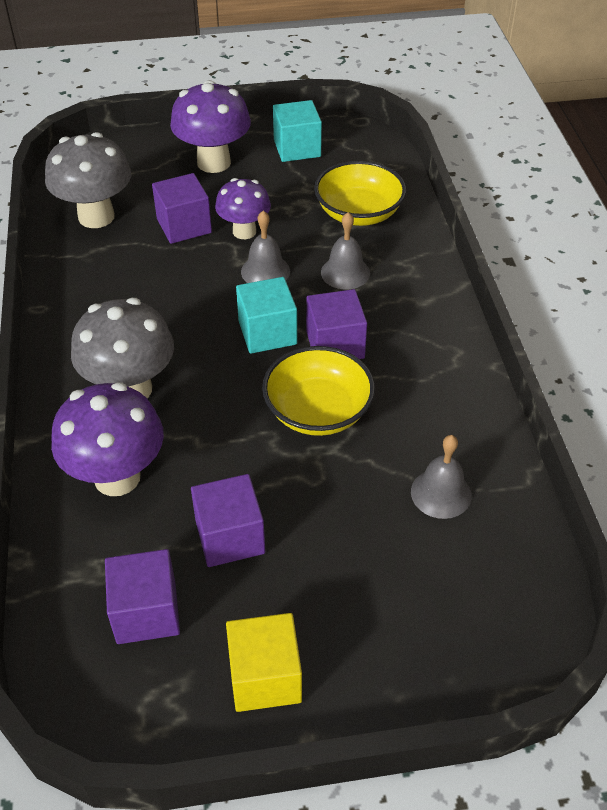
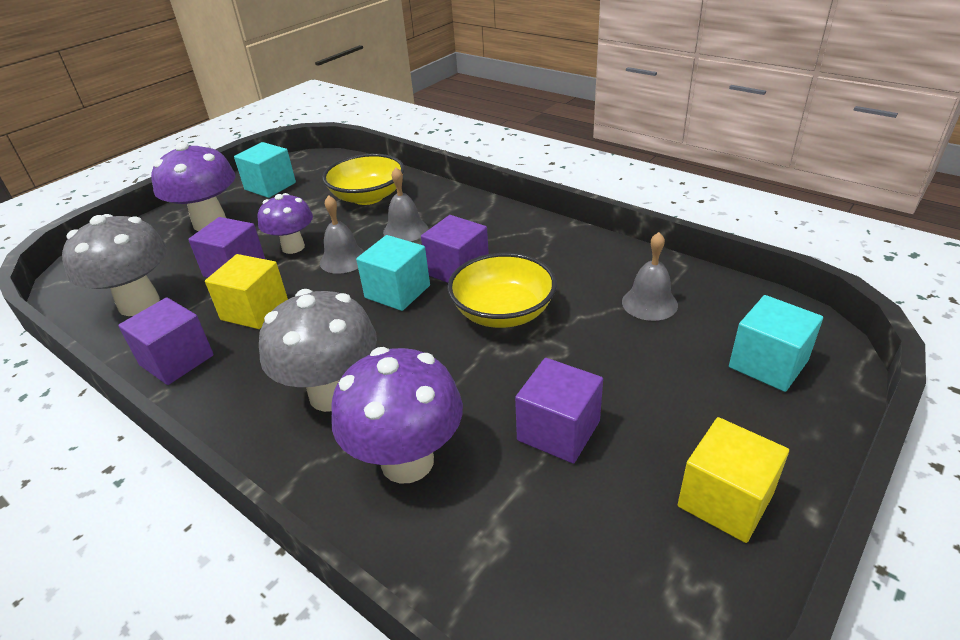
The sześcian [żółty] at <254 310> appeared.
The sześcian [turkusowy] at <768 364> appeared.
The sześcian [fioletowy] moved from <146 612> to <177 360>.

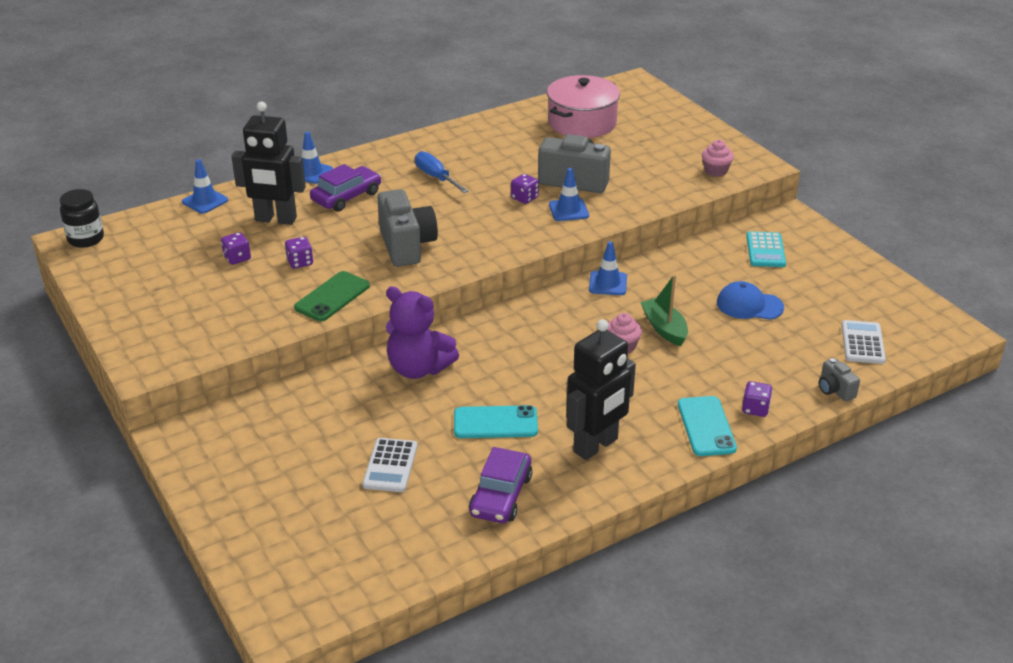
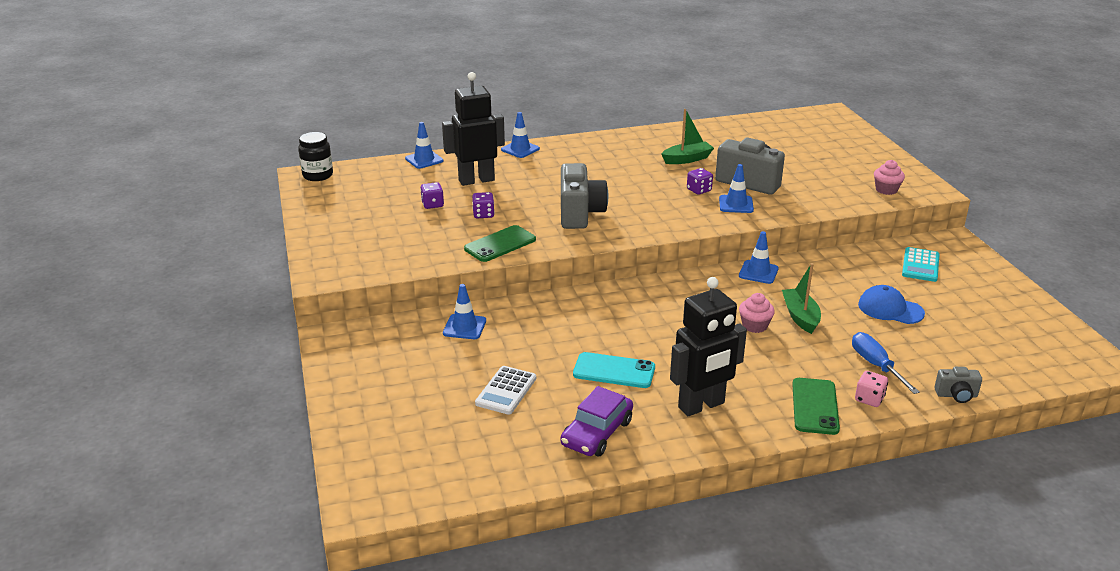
The samochód [fioletowy] at <346 197> disappeared.
The miś [fioletowy] at <418 368> disappeared.
The garnek [różowy] at <582 123> disappeared.
The kalkulator [biały] at <862 343> disappeared.
The pachołek [niebieski] at <464 327> appeared.
The łódka [zielony] at <687 159> appeared.
The śrubokręt [niebieski] moved from <436 177> to <876 365>.
The telefon [turkusowy] at <706 426> became the telefon [zielony] at <815 406>.
The kostka do gry [fioletowy] at <755 409> became the kostka do gry [różowy] at <869 399>.
The robot [czarny] at <275 219> turned 135 degrees clockwise.
The aparat fotograficzny [szary] at <835 390> turned 75 degrees counterclockwise.

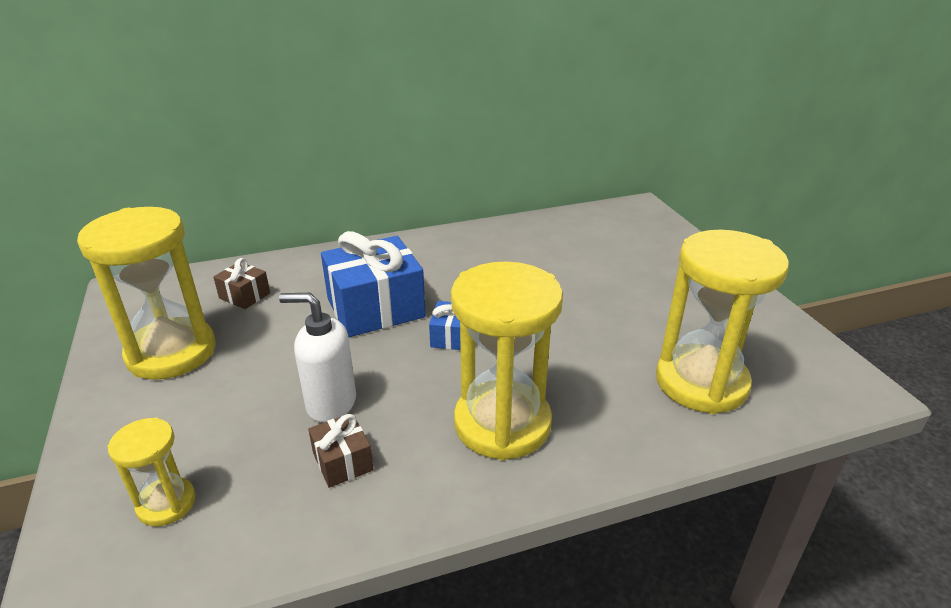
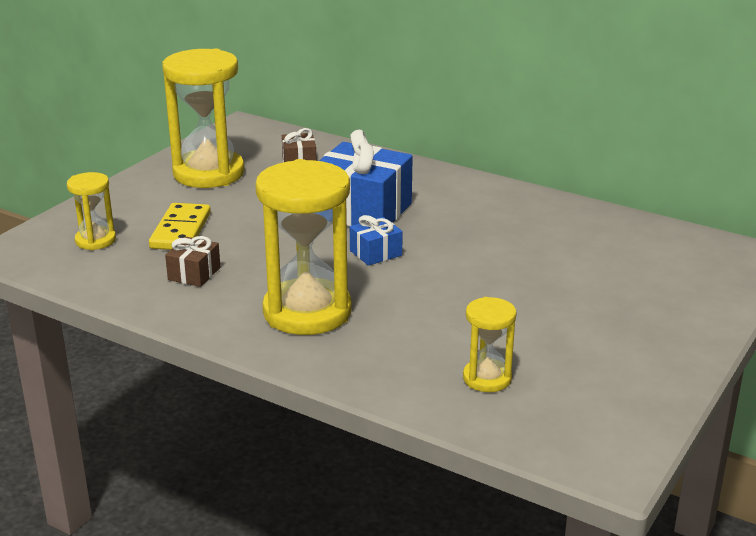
The dozownik mydła [biały] at <331 403> disappeared.
The kostka domina [żółty] at <181 231> appeared.
The klepsydra [żółty] at <701 382> changed to 0.50 times the size.

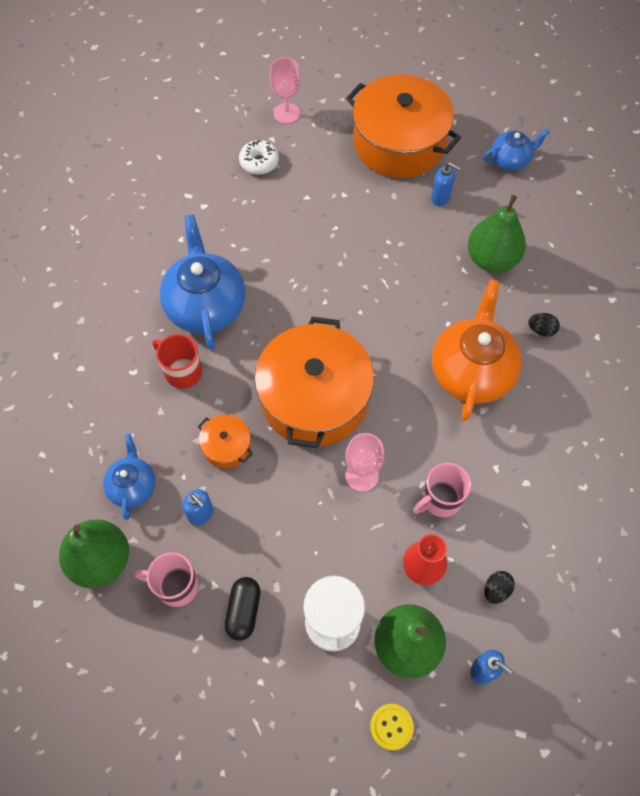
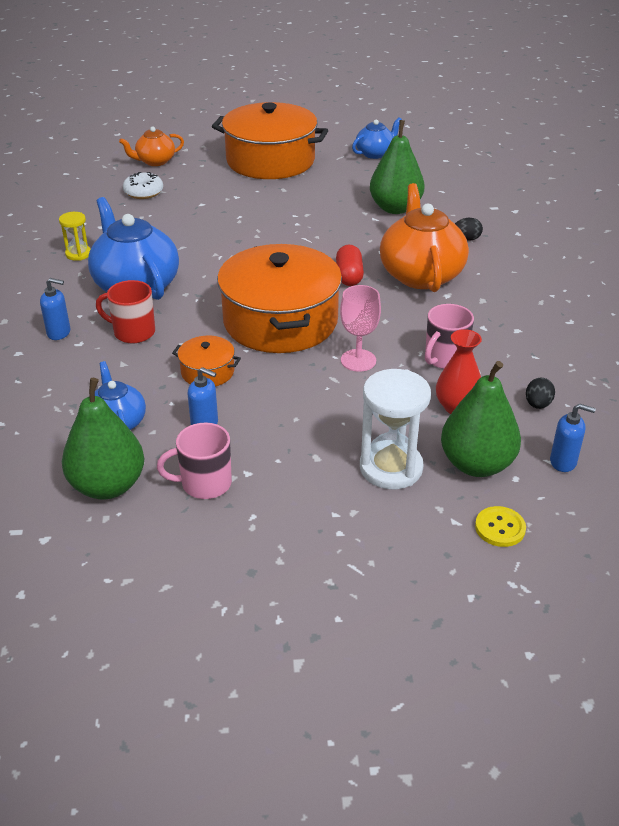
The kapsułka [czarny] at <243 611> disappeared.
The klepsydra [żółty] at <78 254> appeared.
The kapsułka [czerwony] at <349 276> appeared.
The dozownik mydła [niebieski] moved from <440 198> to <59 333>.
The kielich [różowy] at <286 113> was replaced by the imbryk [pomarańczowy] at <155 161>.

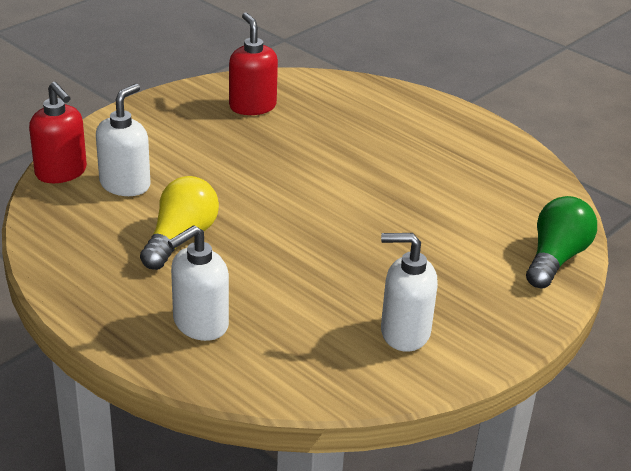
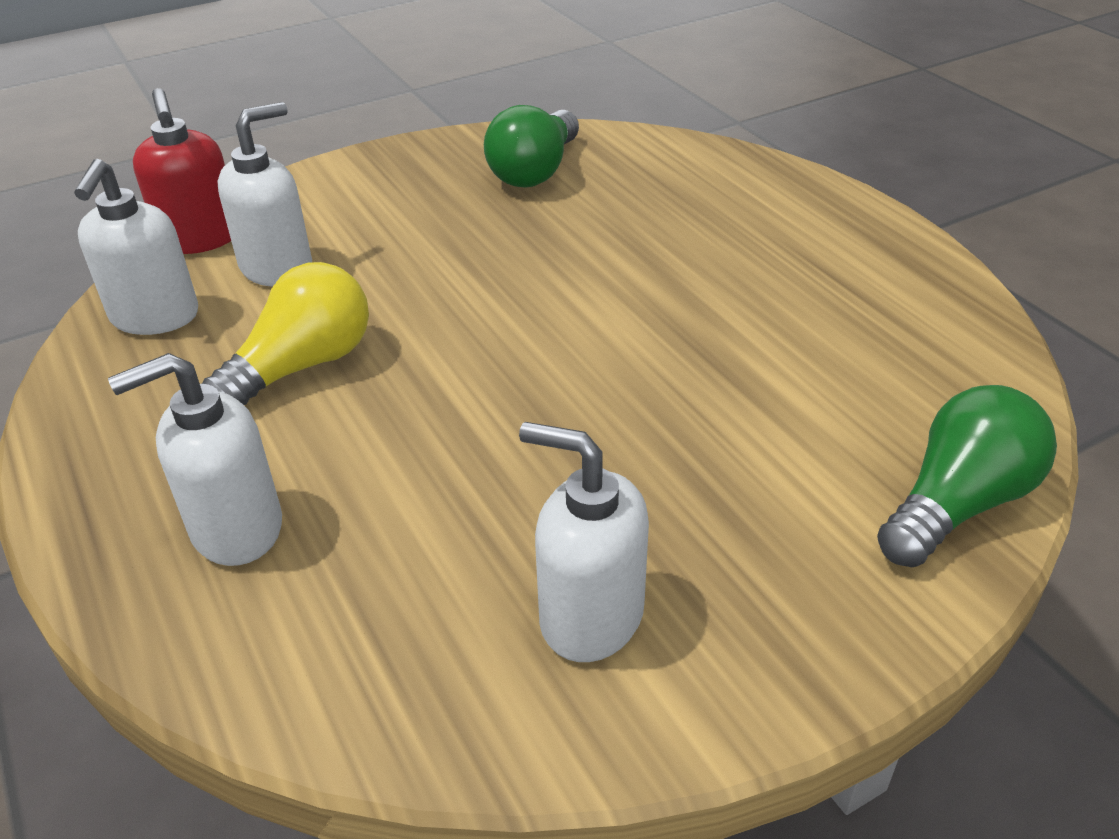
The dozownik mydła [biały] at <154 317> appeared.
The dozownik mydła [czerwony] at <252 106> was replaced by the żarówka [zielony] at <535 171>.

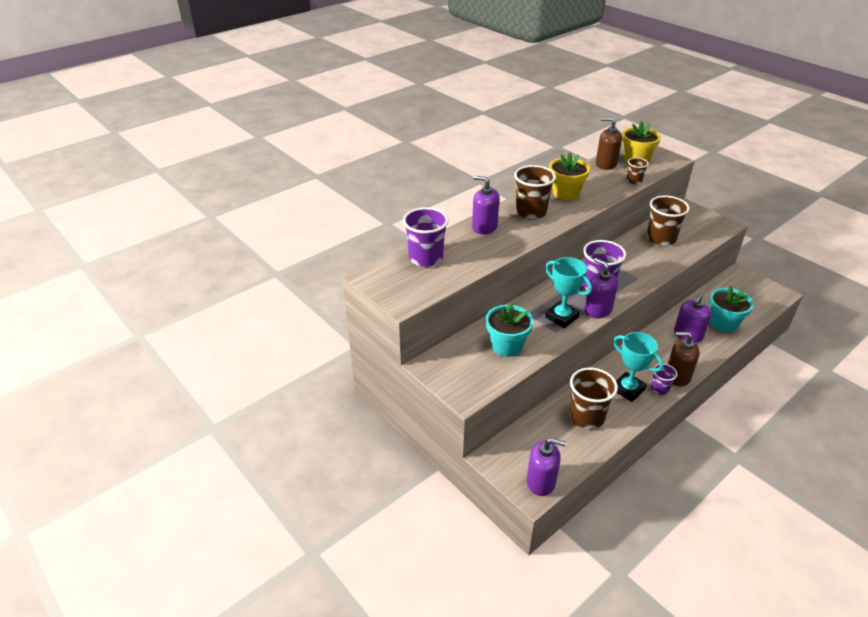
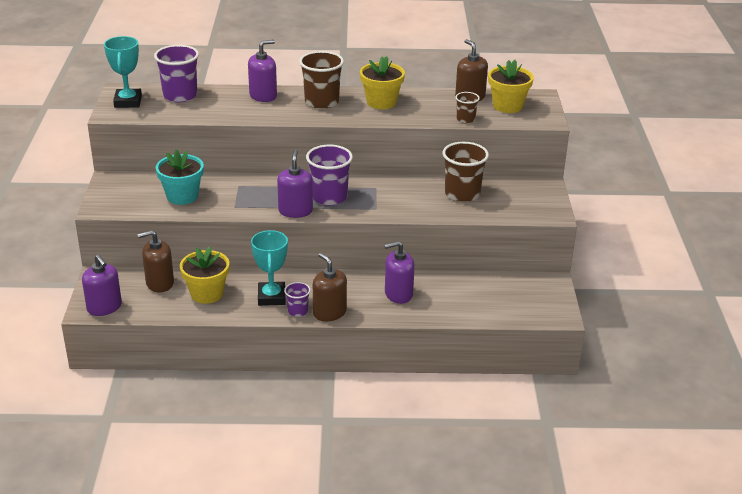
The doniczka [turkusowy] at <723 323> disappeared.
The dozownik mydła [brązowy] at <159 283> appeared.
The puchar [turkusowy] moved from <561 317> to <128 102>.
The szklanka [brązowy] at <586 416> was replaced by the doniczka [żółty] at <207 293>.
The dozownik mydła [fioletowy] at <484 227> turned 75 degrees clockwise.

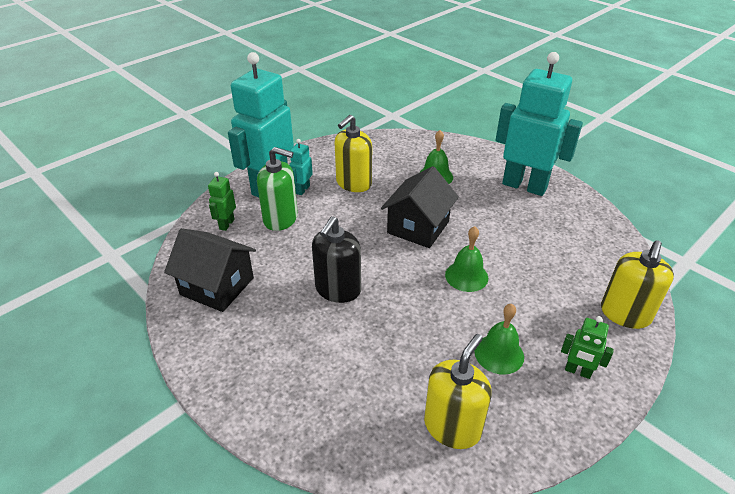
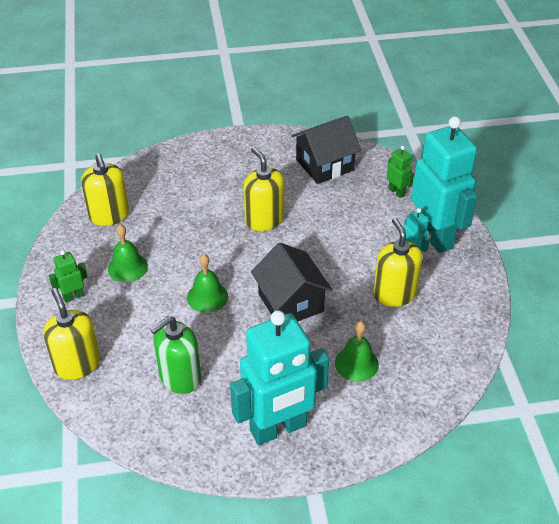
The dozownik mydła [zielony] moved from <281 219> to <180 377>.
The dozownik mydła [czarny] at <338 289> became the dozownik mydła [żółty] at <264 220>.

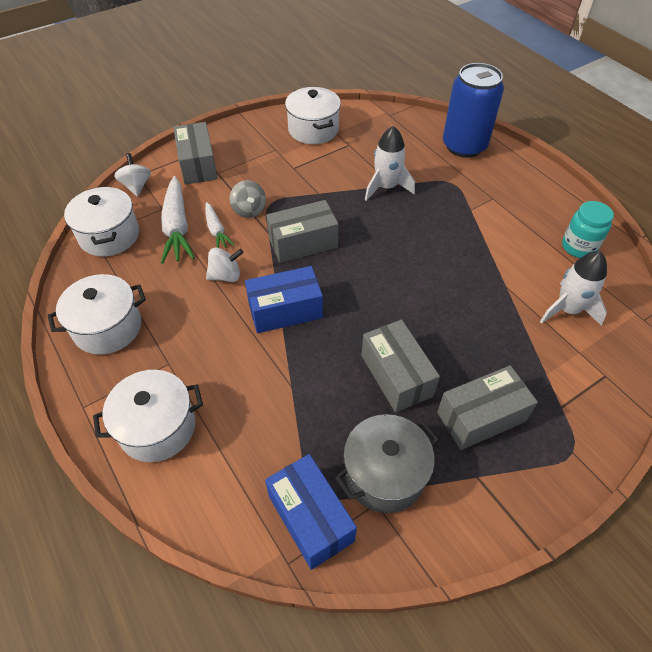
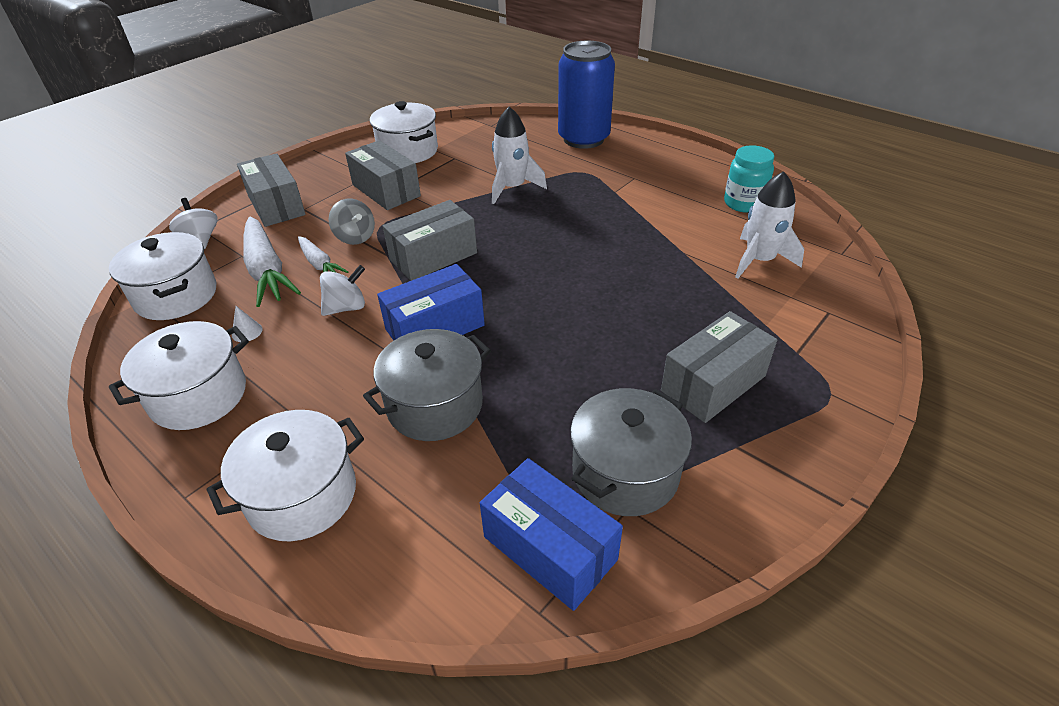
The stożek [biały] at <247 332> appeared.
The garnek [szary] at <435 405> appeared.
The pudełko [szary] moved from <396 375> to <386 190>.

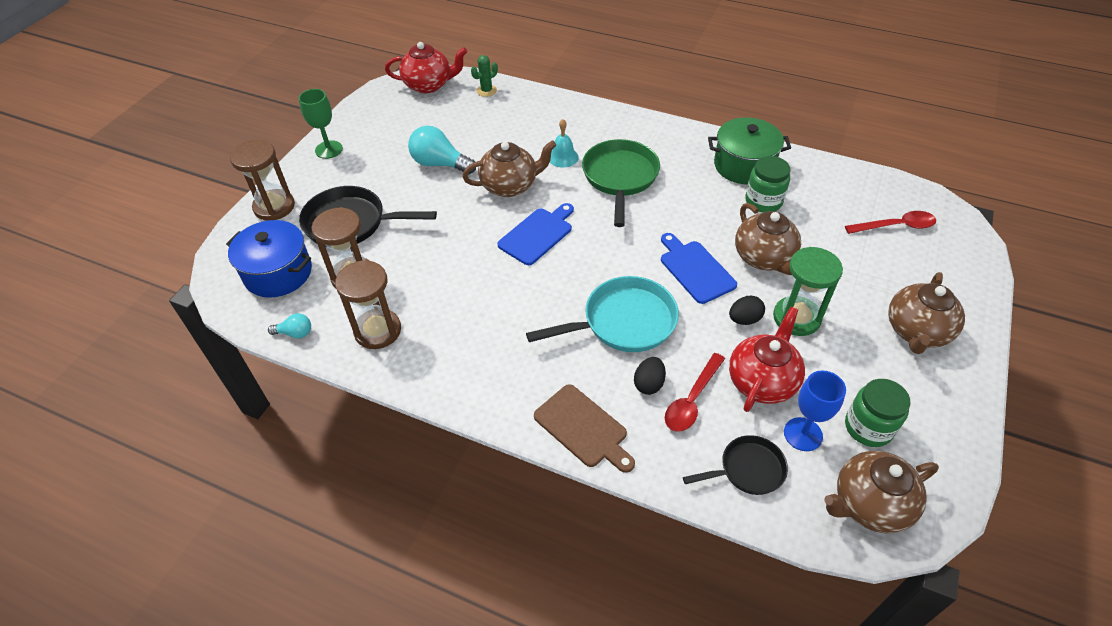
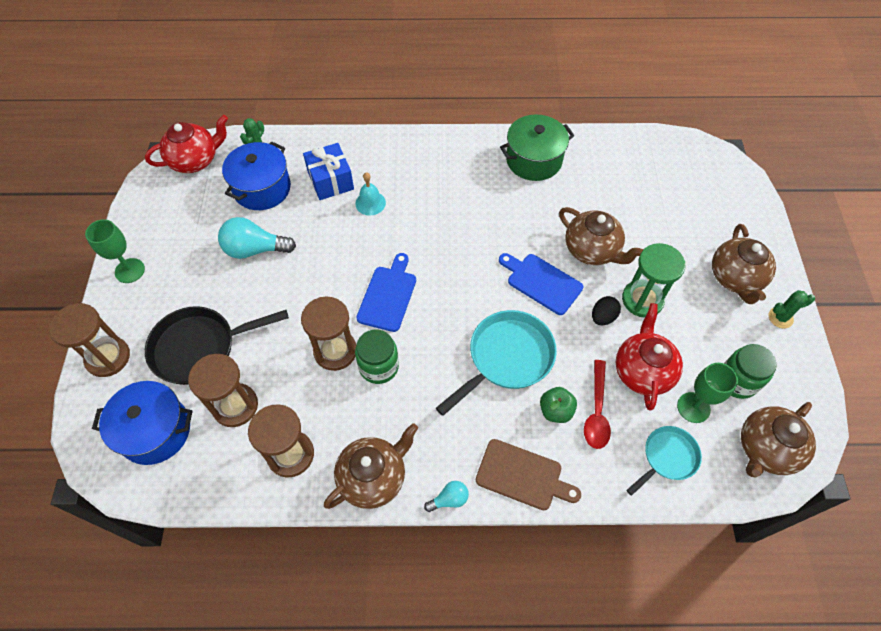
The patelnia [zielony] at <620 178> disappeared.
The łyżka [czerwony] at <896 226> disappeared.
The garnek [niebieski] at <262 188> appeared.
The klepsydra [brązowy] at <335 351> appeared.
The prezent [niebieski] at <330 181> appeared.
The kaktus [zielony] at <780 318> appeared.
The żarówka [turkusowy] moved from <295 333> to <449 499>.
The imbryk [brązowy] moved from <510 186> to <373 477>.
The słoik [zielony] moved from <763 201> to <379 366>.
The jajko [czarny] at <649 384> was replaced by the jabłko [zielony] at <555 410>.
The patelnia [czarny] at <748 470> became the patelnia [turkusowy] at <667 457>.
The kielich [niebieski] at <803 434> became the kielich [zielony] at <693 407>.

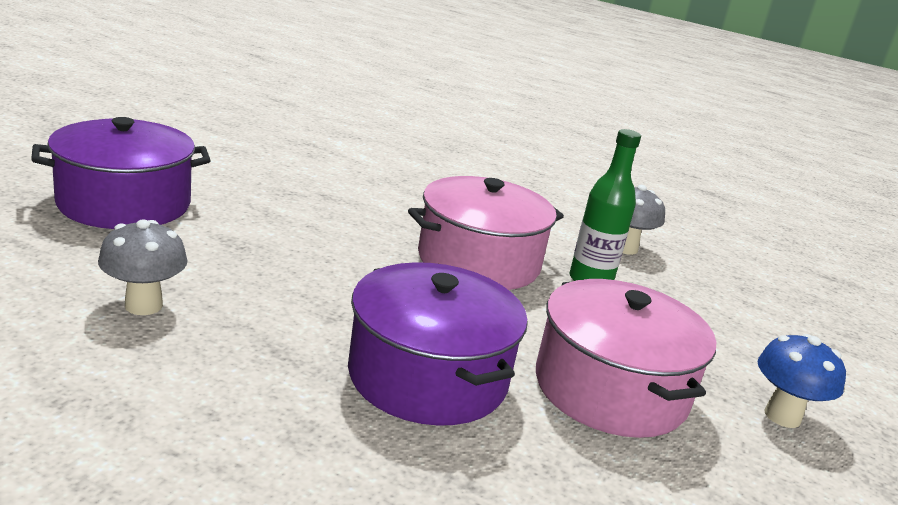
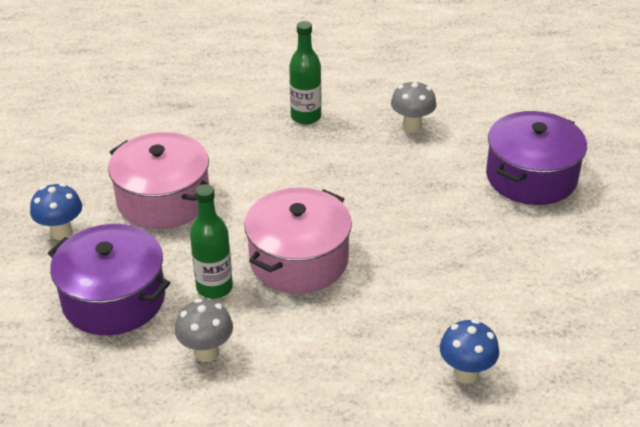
The butelka [zielony] at <306 117> appeared.
The grzyb [niebieski] at <466 373> appeared.
The garnek [fioletowy] moved from <428 376> to <114 299>.

